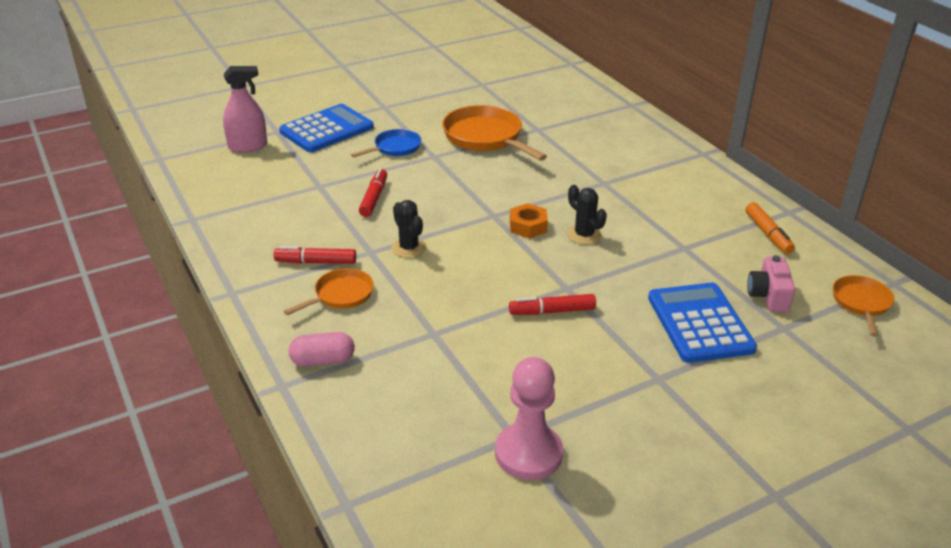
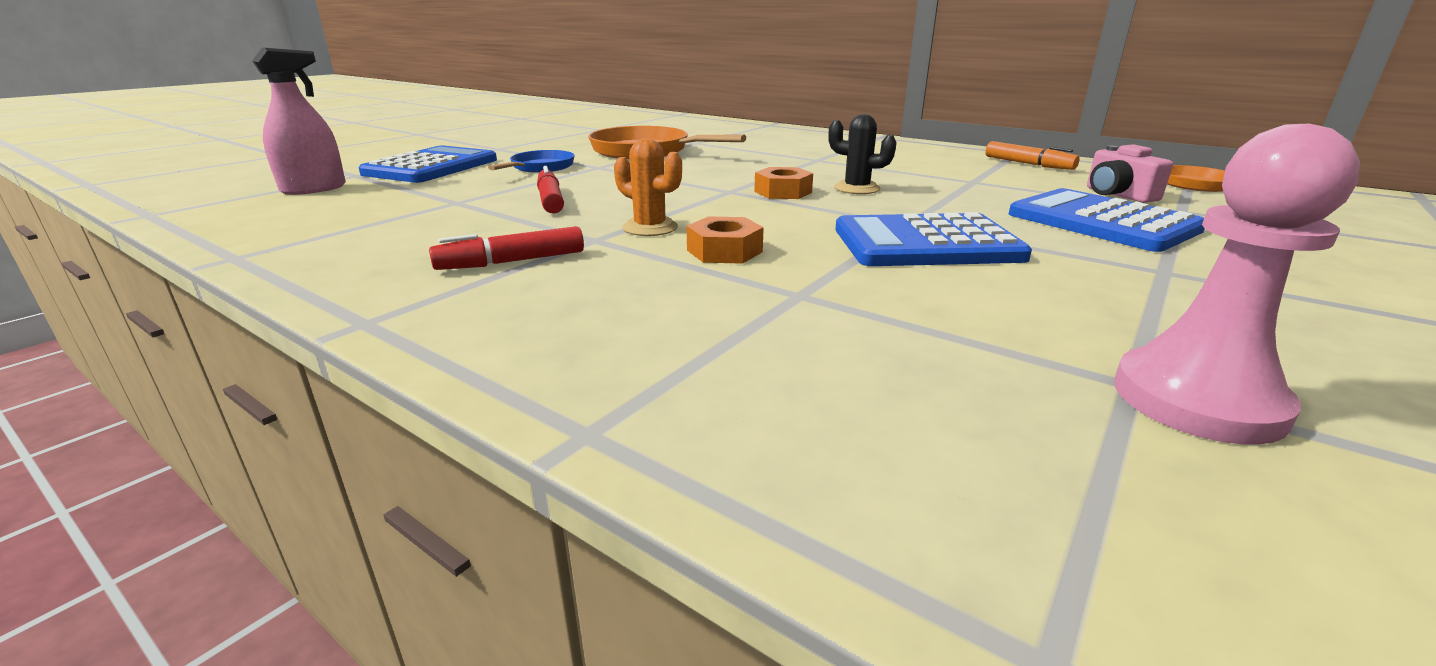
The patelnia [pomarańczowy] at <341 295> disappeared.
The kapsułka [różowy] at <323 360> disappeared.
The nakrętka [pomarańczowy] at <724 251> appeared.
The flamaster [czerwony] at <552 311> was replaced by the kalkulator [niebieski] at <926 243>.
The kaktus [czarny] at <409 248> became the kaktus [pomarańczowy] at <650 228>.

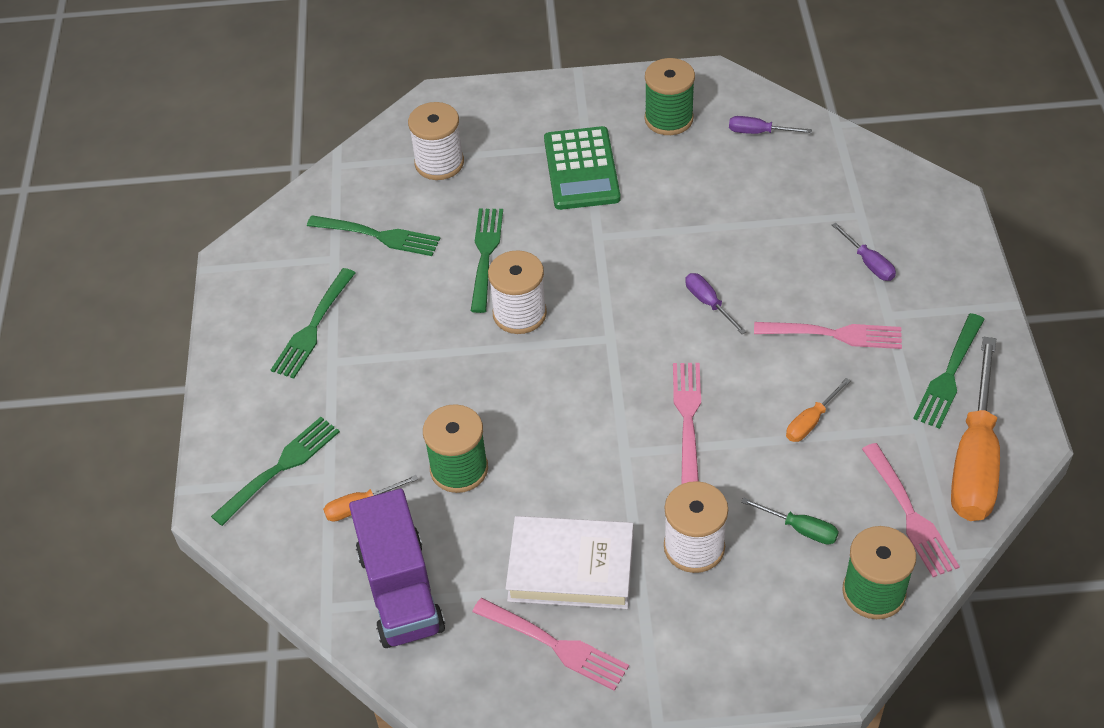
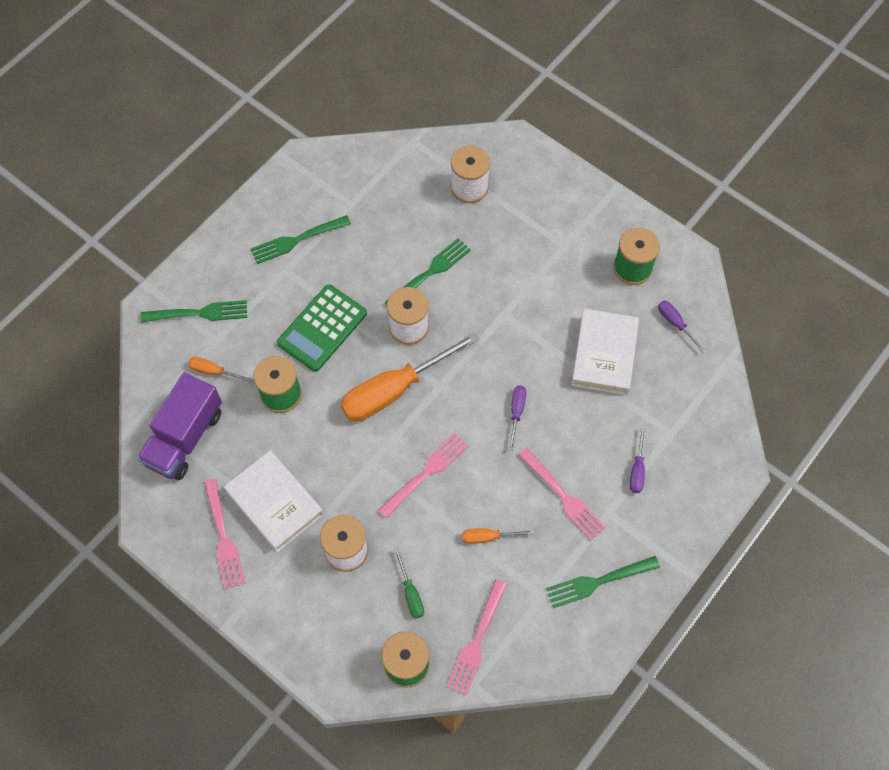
The widelec [zielony] at <377 236> disappeared.
The książka [biały] at <604 355> appeared.
The kalkulator [zielony] moved from <581 169> to <322 328>.
The śrubokręt [pomarańczowy] moved from <975 458> to <395 390>.

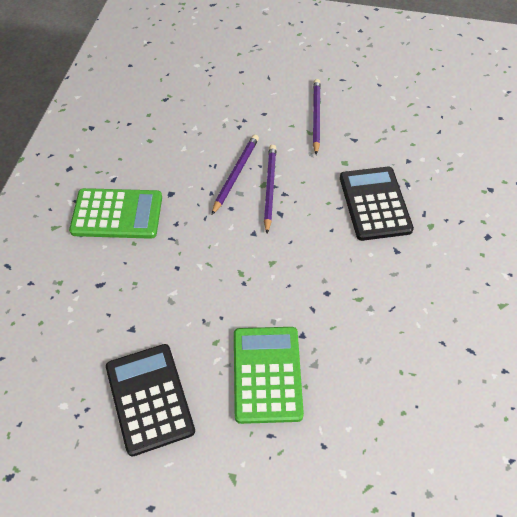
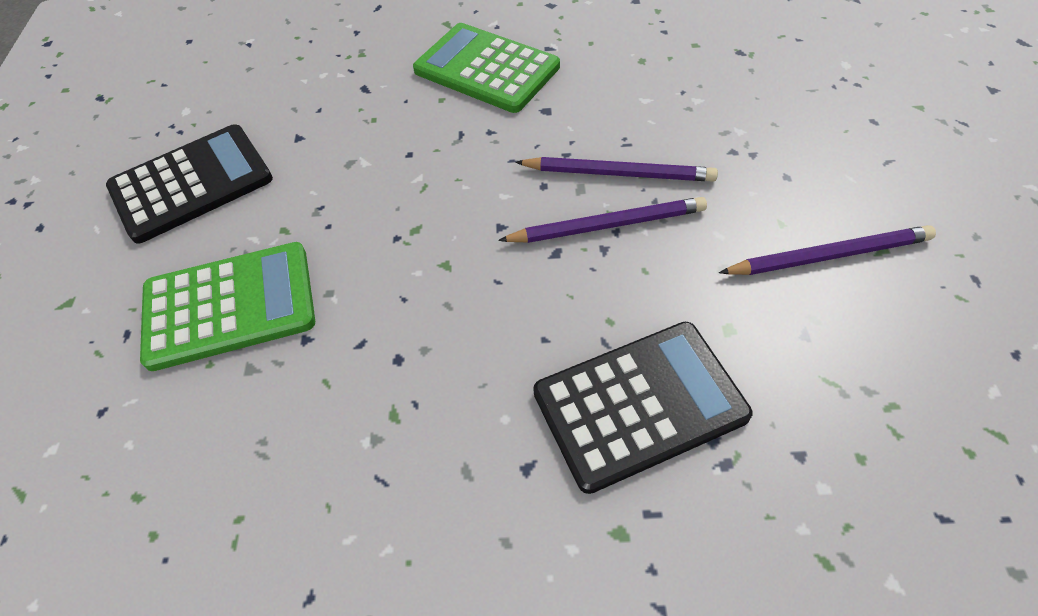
The kalkulator [zielony] at <117 214> turned 135 degrees clockwise.

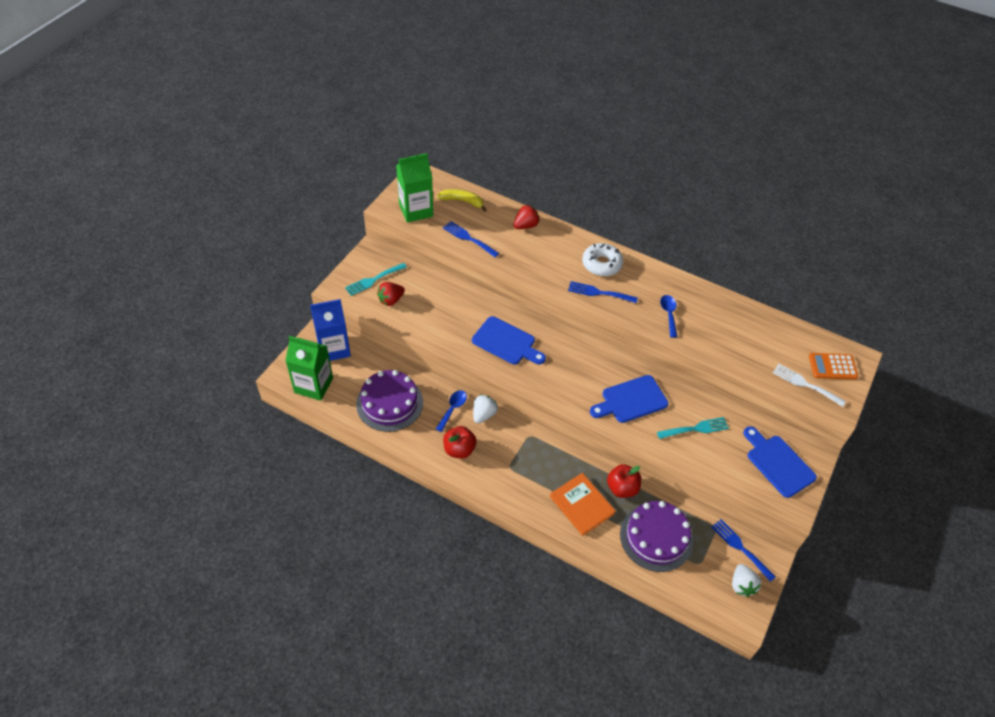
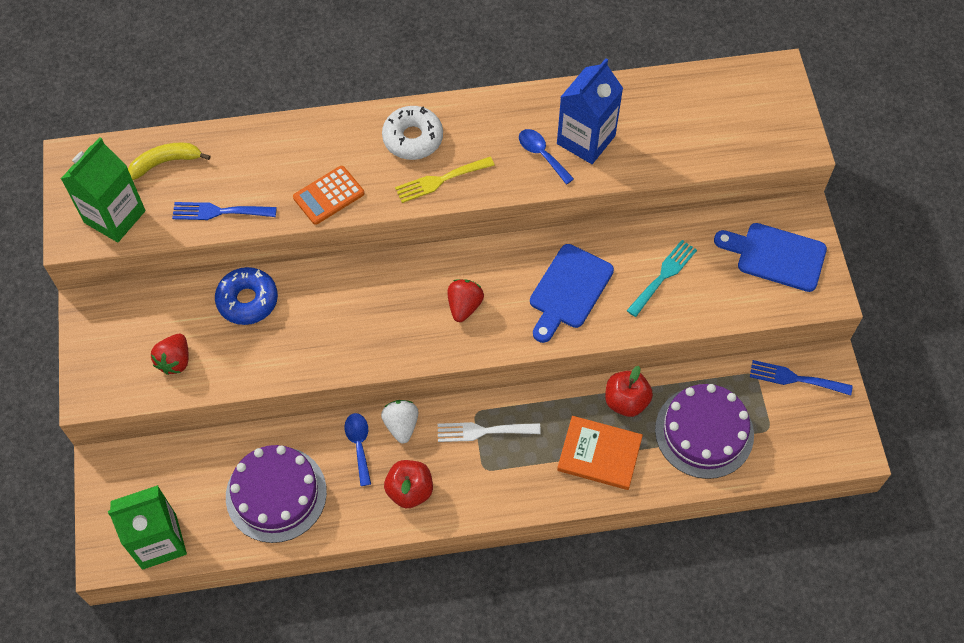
The widelec [turkusowy] at <373 280> disappeared.
The deska do krojenia [niebieski] at <506 342> disappeared.
The truskawka [biały] at <742 585> disappeared.
The donut [niebieski] at <247 300> appeared.
The karton mleka [niebieski] moved from <334 348> to <586 140>.
The truskawka [czerwony] moved from <525 225> to <464 306>.
The widelec [biały] moved from <805 384> to <483 431>.
The kalkulator [pomarańczowy] moved from <832 366> to <328 195>.
The widelec [niebieski] at <599 293> became the widelec [żółty] at <440 180>.

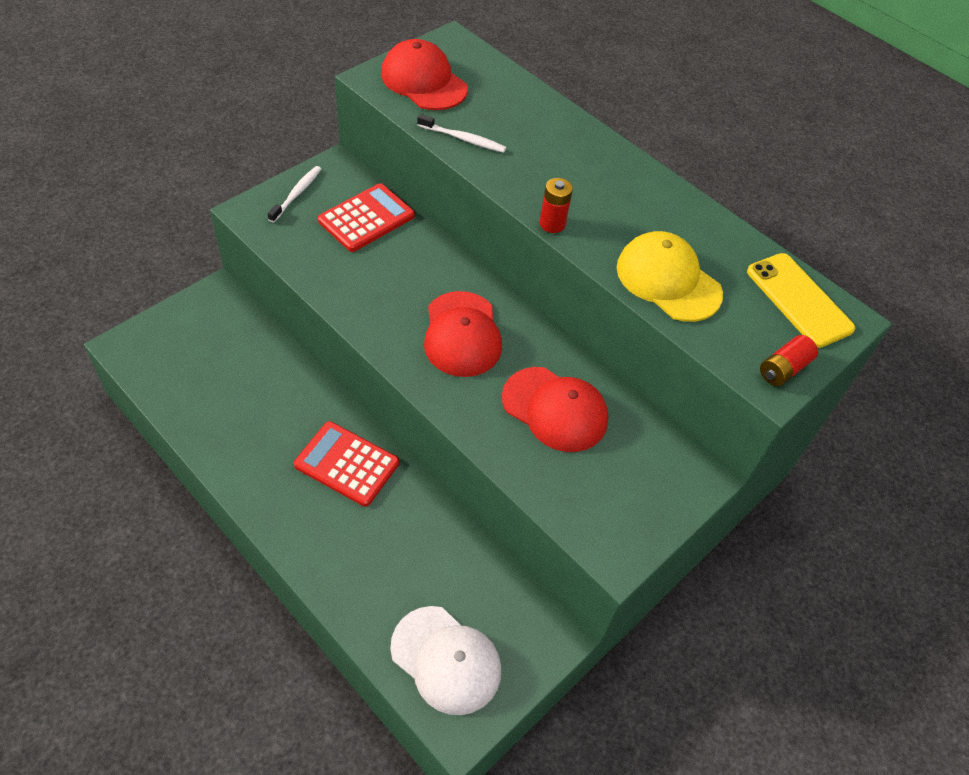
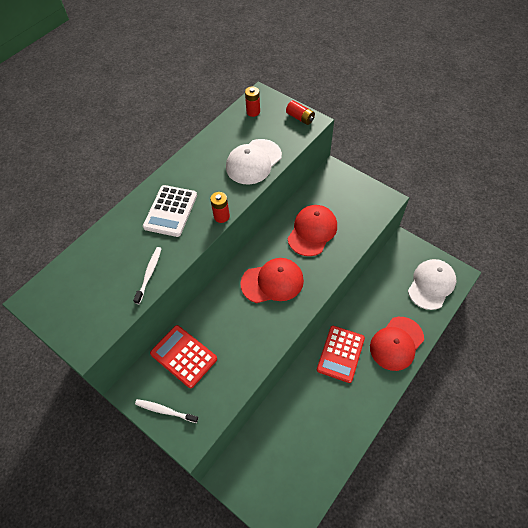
The kalkulator [biały] at <170 211> appeared.
The czapka [czerwony] moved from <424 81> to <396 343>.
The telefon [żółty] at <799 300> was replaced by the bateria [czerwony] at <253 112>.
The czapka [żółty] at <668 280> became the czapka [biały] at <253 162>.

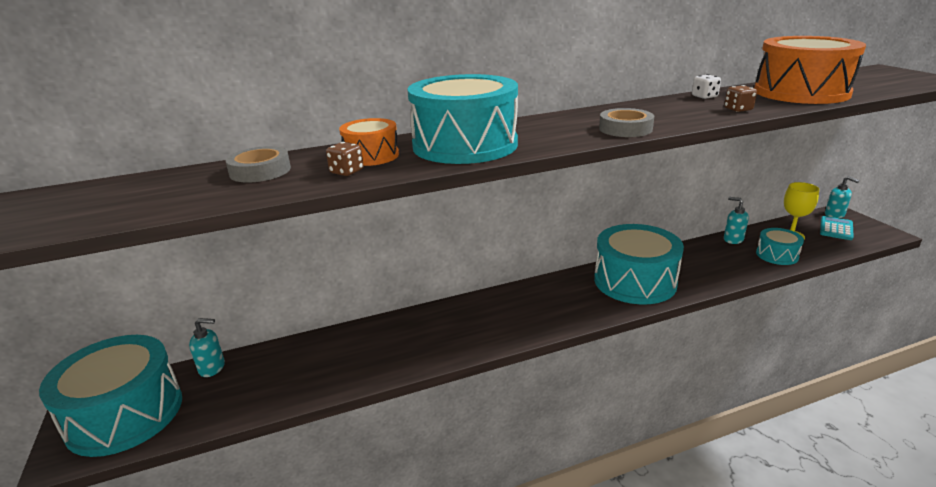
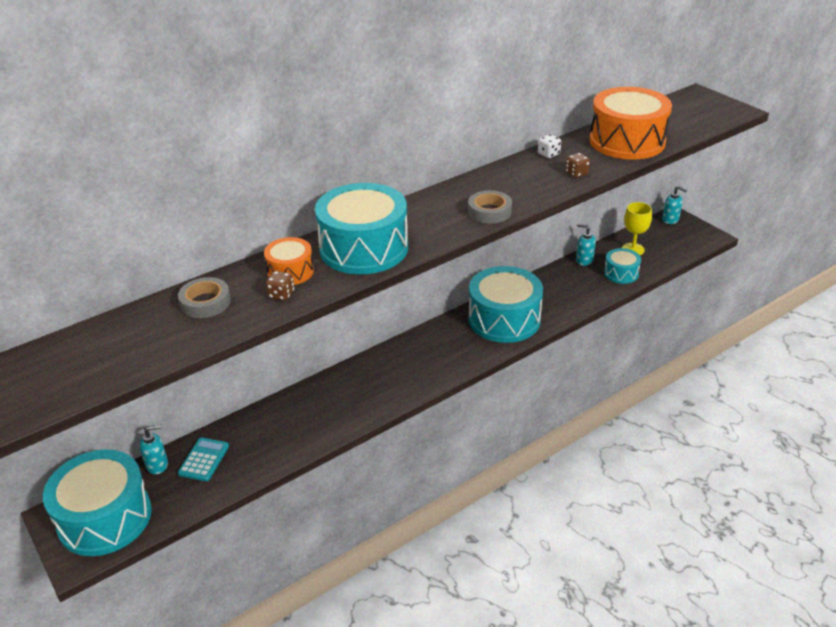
The kalkulator [turkusowy] moved from <836 229> to <204 460>.

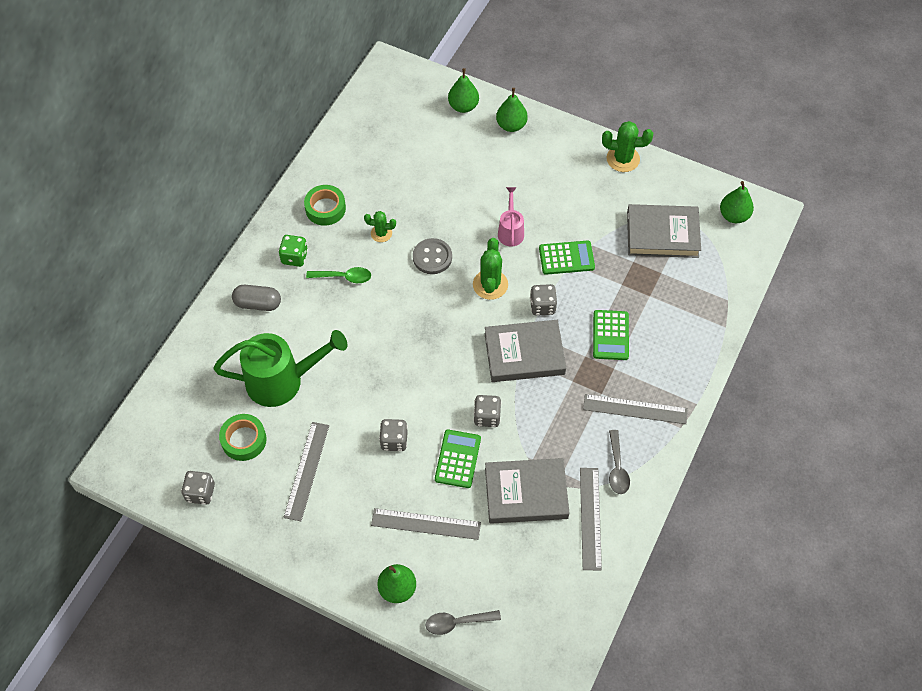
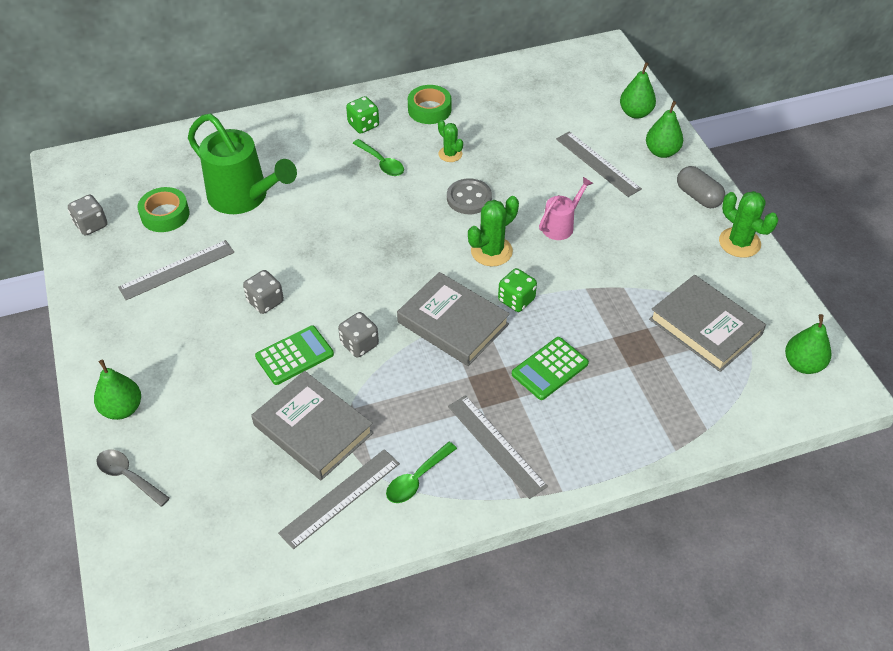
The kalkulator [zielony] at <566 258> disappeared.
The kapsułka [szary] moved from <258 303> to <698 196>.
The linijka [szary] moved from <426 524> to <597 164>.
The kostka do gry [szary] at <542 306> became the kostka do gry [zielony] at <516 300>.
The łyżka [szary] at <617 468> became the łyżka [zielony] at <417 479>.

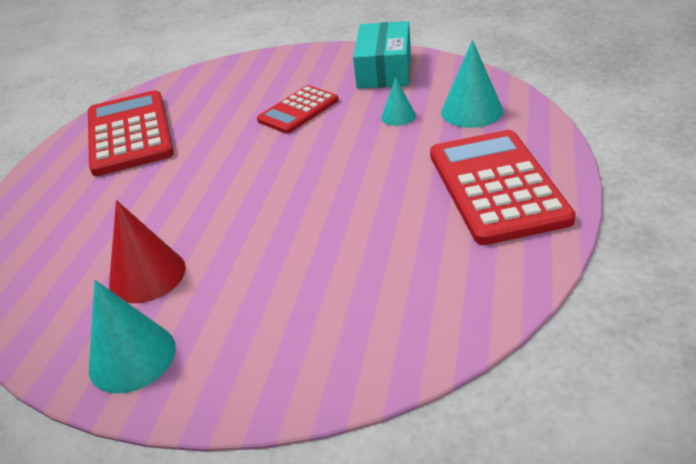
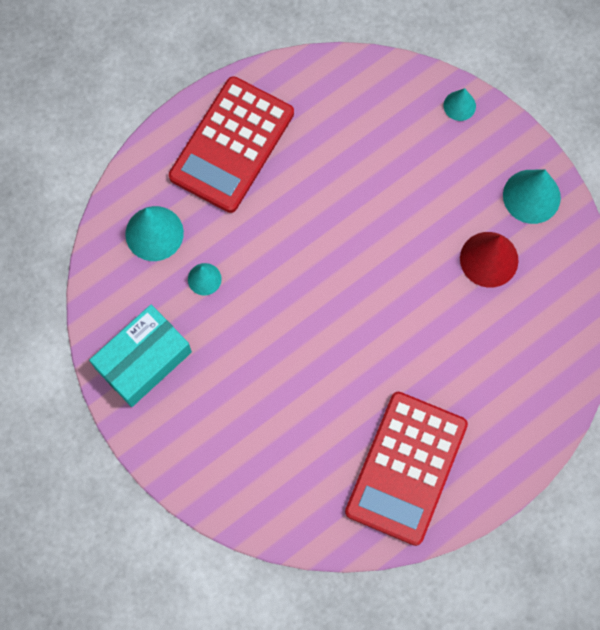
The kalkulator [czerwony] at <298 110> disappeared.
The stożek [turkusowy] at <459 105> appeared.

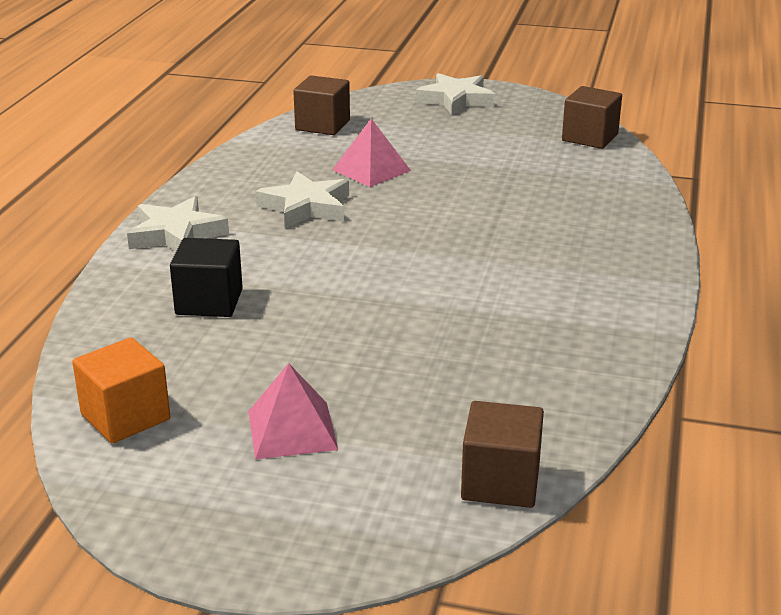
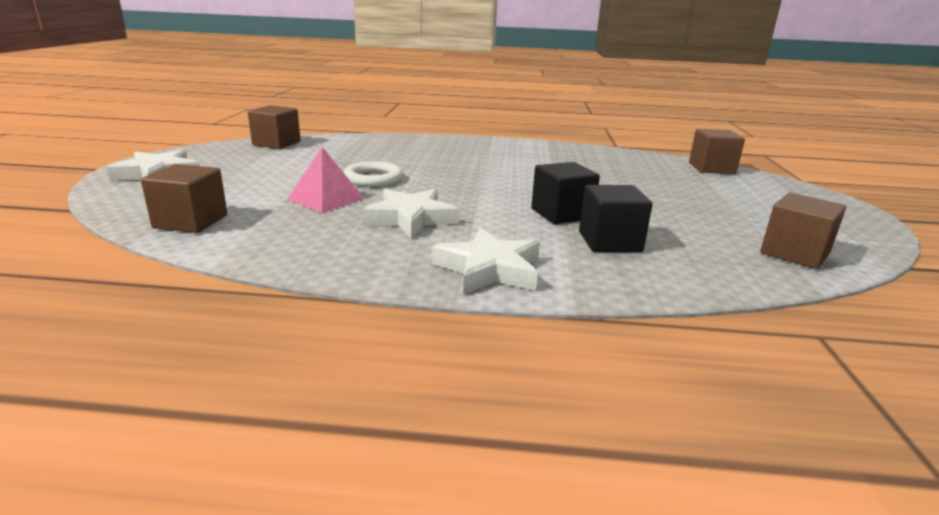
The piramida [różowy] at <292 430> disappeared.
The pierścień [biały] at <373 178> appeared.
The sześcian [czarny] at <561 214> appeared.
The sześcian [pomarańczowy] at <125 417> became the sześcian [brązowy] at <794 253>.

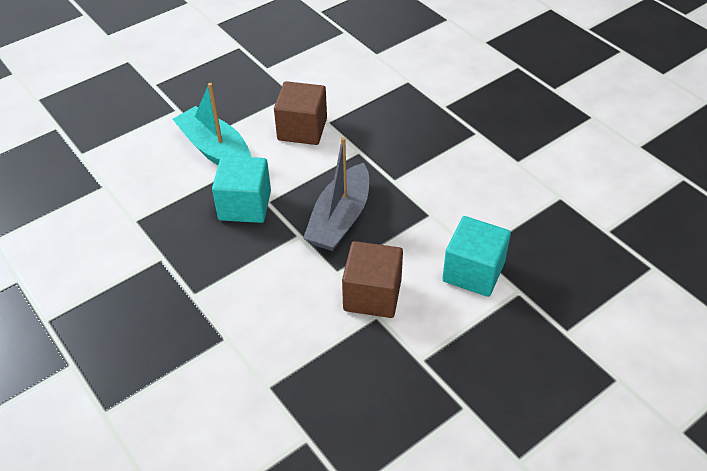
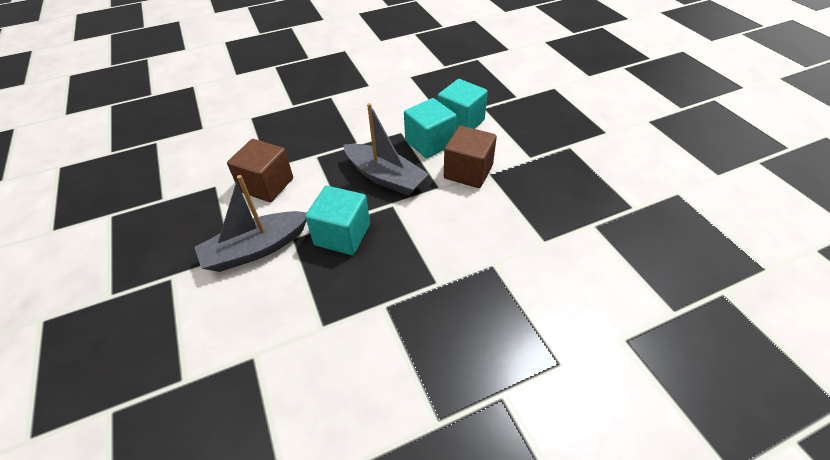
The sześcian [turkusowy] at <430 143> appeared.
The łódka [turkusowy] at <215 150> became the łódka [szary] at <256 249>.

